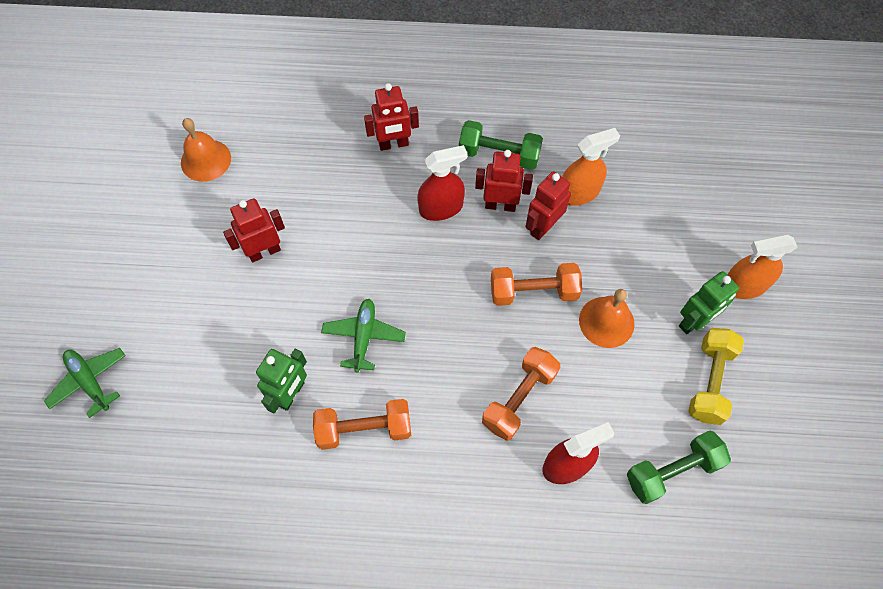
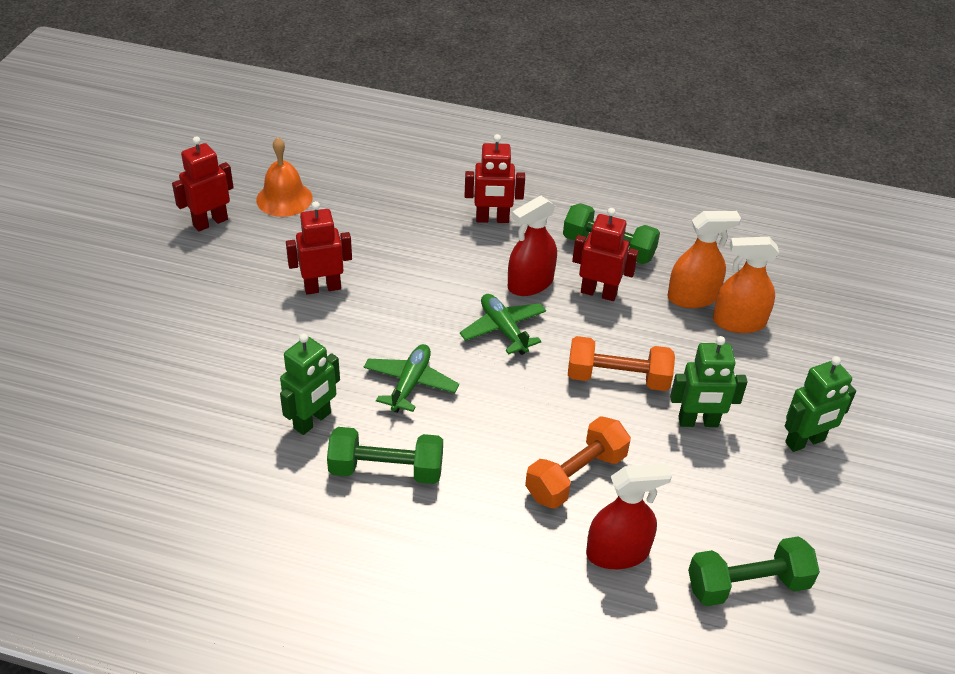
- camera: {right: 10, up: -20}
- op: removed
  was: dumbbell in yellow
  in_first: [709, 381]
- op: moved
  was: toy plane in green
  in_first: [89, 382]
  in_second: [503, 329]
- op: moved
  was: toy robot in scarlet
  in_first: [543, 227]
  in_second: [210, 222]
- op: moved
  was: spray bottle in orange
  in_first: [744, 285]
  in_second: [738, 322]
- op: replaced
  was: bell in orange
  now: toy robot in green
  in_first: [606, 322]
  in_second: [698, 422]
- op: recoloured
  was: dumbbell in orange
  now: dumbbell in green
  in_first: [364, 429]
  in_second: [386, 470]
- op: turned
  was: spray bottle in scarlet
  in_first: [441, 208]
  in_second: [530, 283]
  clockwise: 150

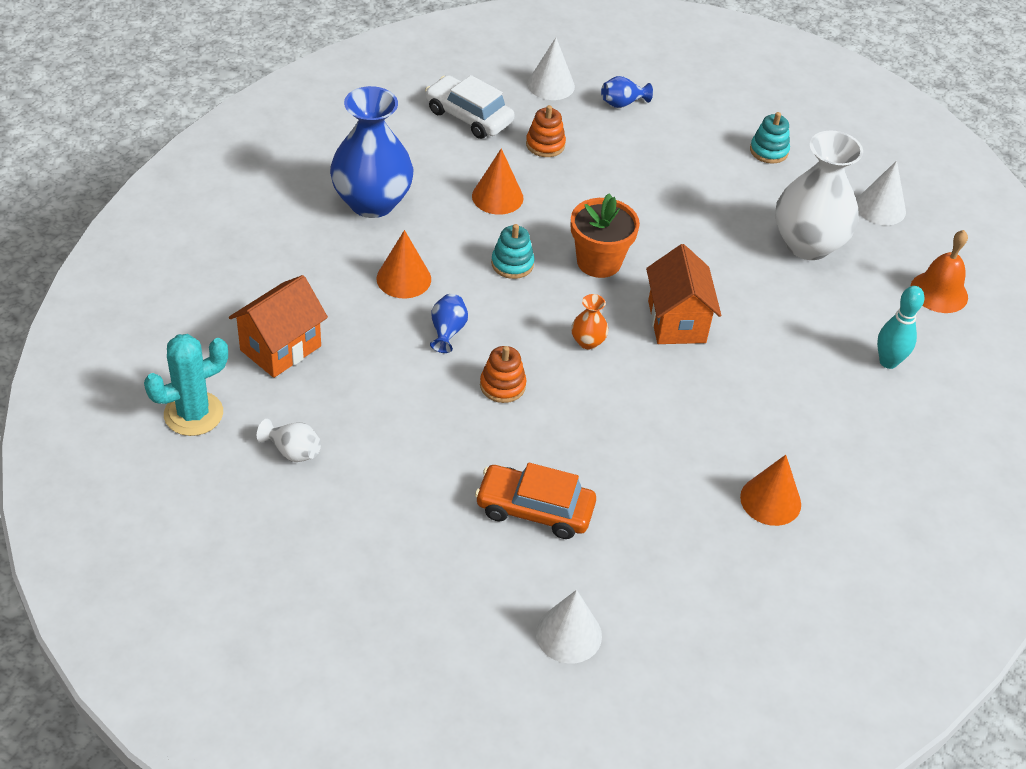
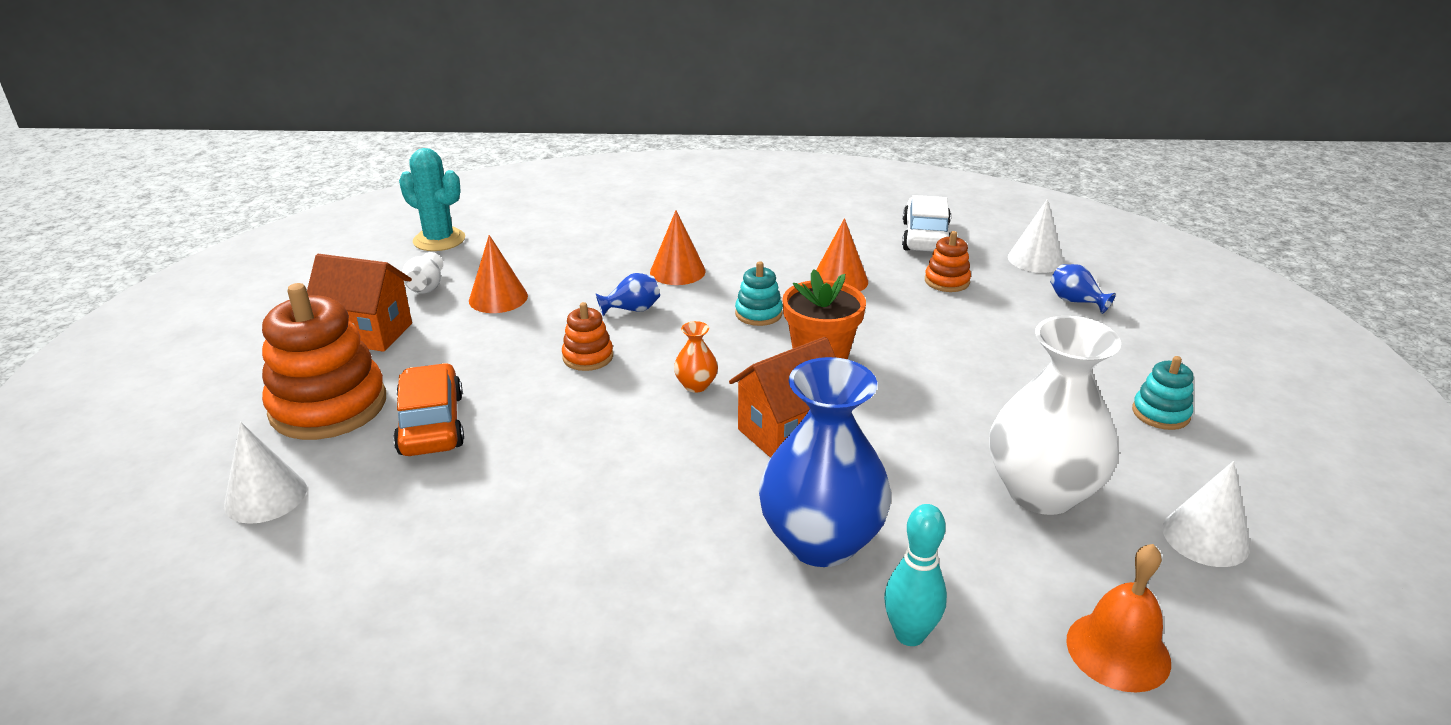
- camera: {right: 65, up: -15}
- op: added
  now: stacking toy in orange
  in_second: [328, 406]
- op: moved
  was: cottage in orange
  in_first: [280, 348]
  in_second: [368, 333]
- op: moved
  was: tall vase in royal blue
  in_first: [372, 202]
  in_second: [821, 541]
- op: moved
  was: cone shape in orange
  in_first: [770, 500]
  in_second: [498, 298]

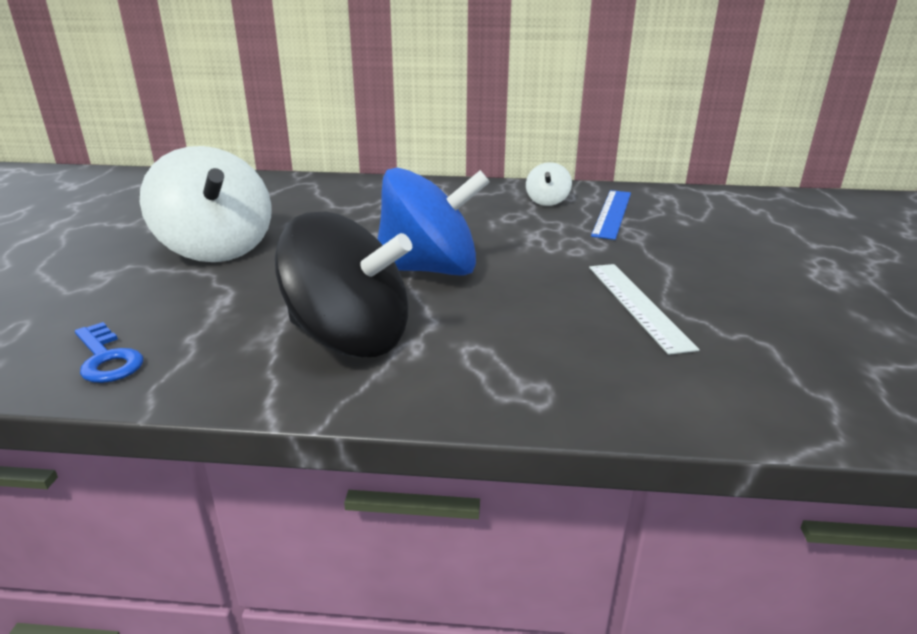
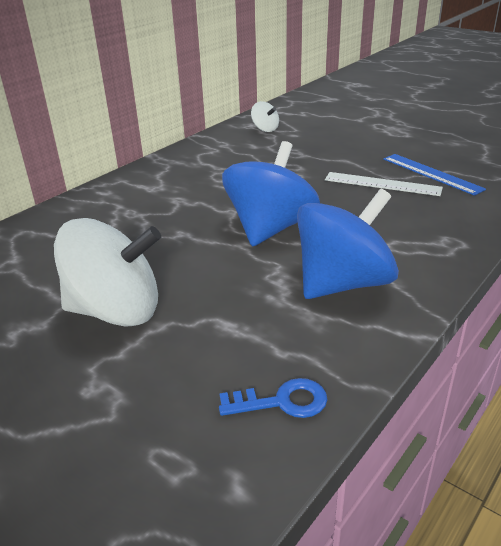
- camera: {right: -55, up: 5}
- op: moved
  was: toy top in white
  in_first: [547, 201]
  in_second: [265, 129]
- op: moved
  was: measuring stick in royal blue
  in_first: [612, 213]
  in_second: [431, 173]
- op: recoloured
  was: toy top in black
  now: toy top in royal blue
  in_first: [350, 338]
  in_second: [343, 283]

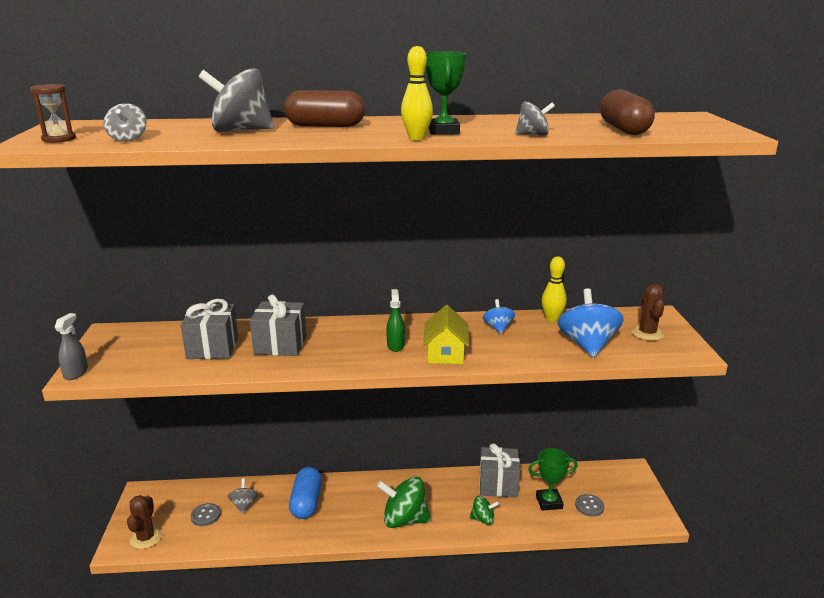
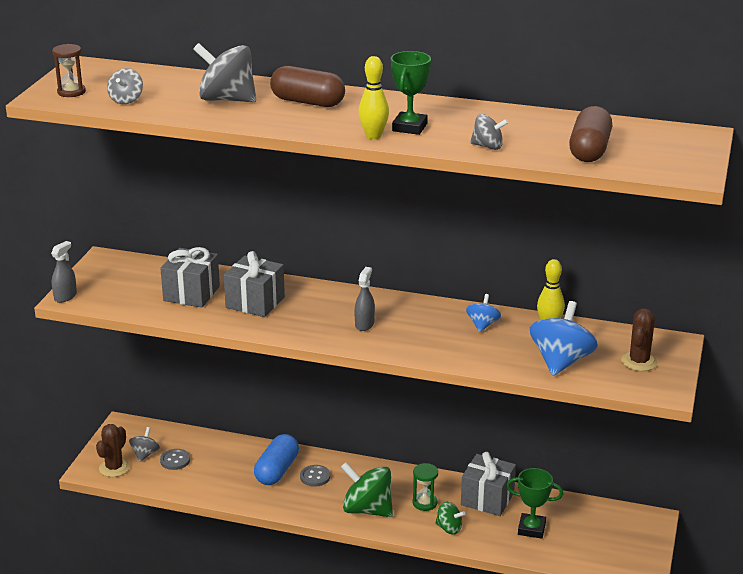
- camera: {right: 20, up: 5}
- op: removed
  was: cottage in yellow
  in_first: [445, 353]
- op: added
  now: hourglass in green
  in_second: [424, 503]
- op: moved
  was: toy top in grey
  in_first: [244, 505]
  in_second: [145, 454]
- op: moved
  was: button in grey
  in_first: [589, 506]
  in_second: [315, 477]
- op: recoloured
  was: spray bottle in green
  now: spray bottle in grey
  in_first: [395, 345]
  in_second: [364, 324]

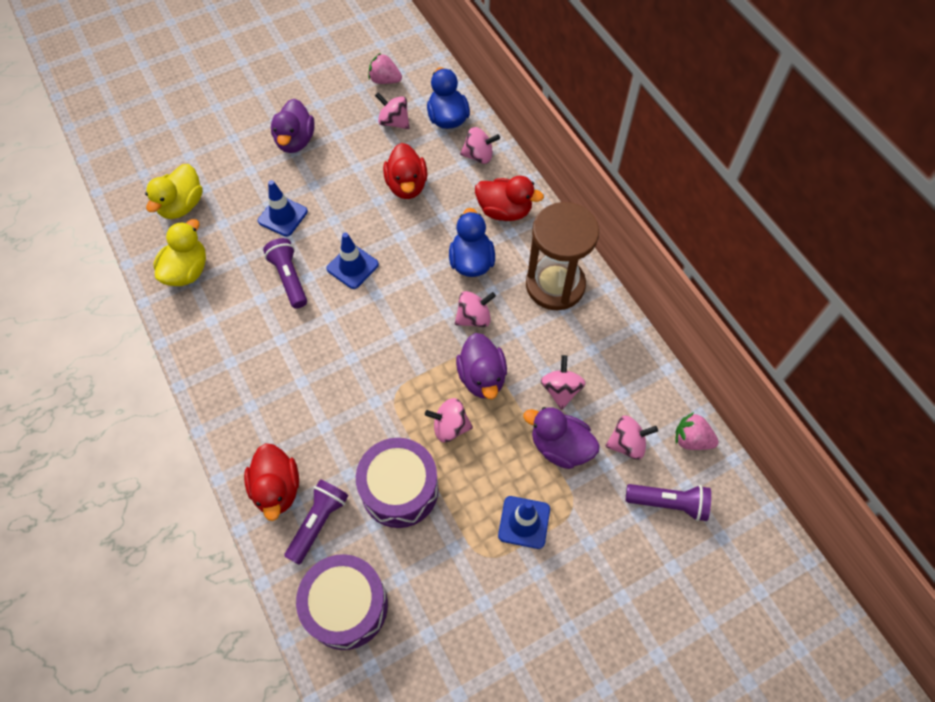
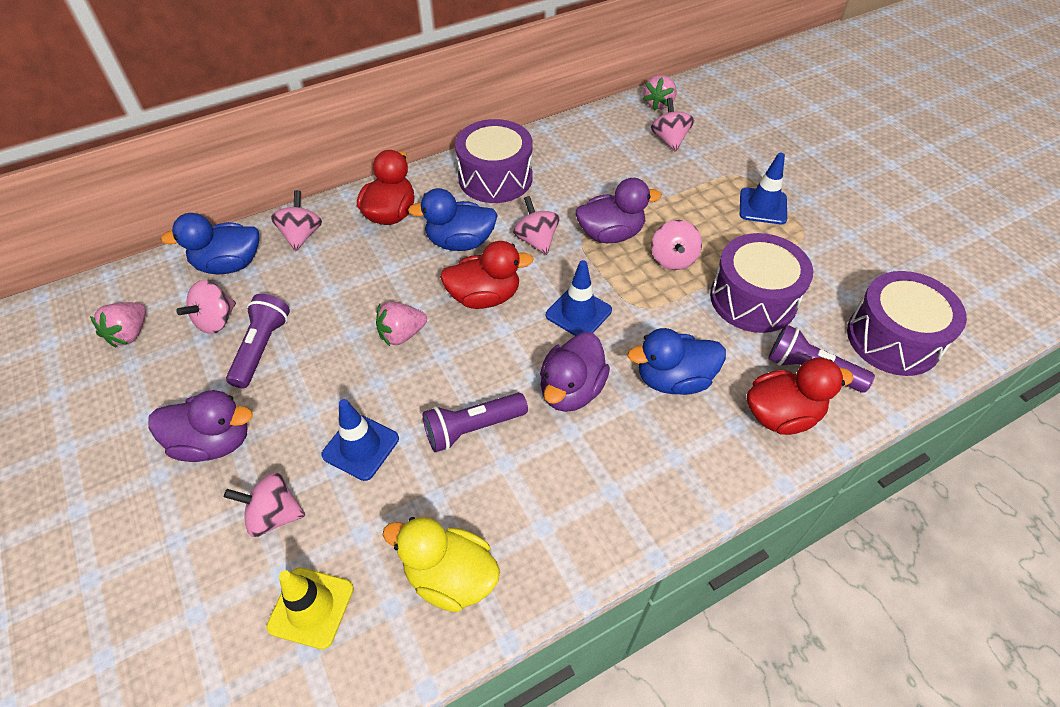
- camera: {right: -90, up: -10}
- op: added
  now: berry in rosy
  in_second: [402, 334]
- op: added
  now: toy duck in royal blue
  in_second: [673, 379]
- op: moved
  was: road cone in royal blue
  in_first: [352, 266]
  in_second: [578, 313]
- op: moved
  was: toy duck in scarlet
  in_first: [407, 185]
  in_second: [484, 297]
- op: moved
  was: toy duck in violet
  in_first: [560, 447]
  in_second: [571, 390]
- op: moved
  was: toy top in rosy
  in_first: [561, 390]
  in_second: [274, 515]
- op: moved
  was: pocket torch in violet
  in_first: [668, 503]
  in_second: [261, 348]
- op: replaced
  was: toy duck in yellow
  now: road cone in yellow
  in_first: [182, 205]
  in_second: [311, 607]
- op: replaced
  was: hourglass in dark brown
  now: drum in violet
  in_first: [555, 285]
  in_second: [495, 178]

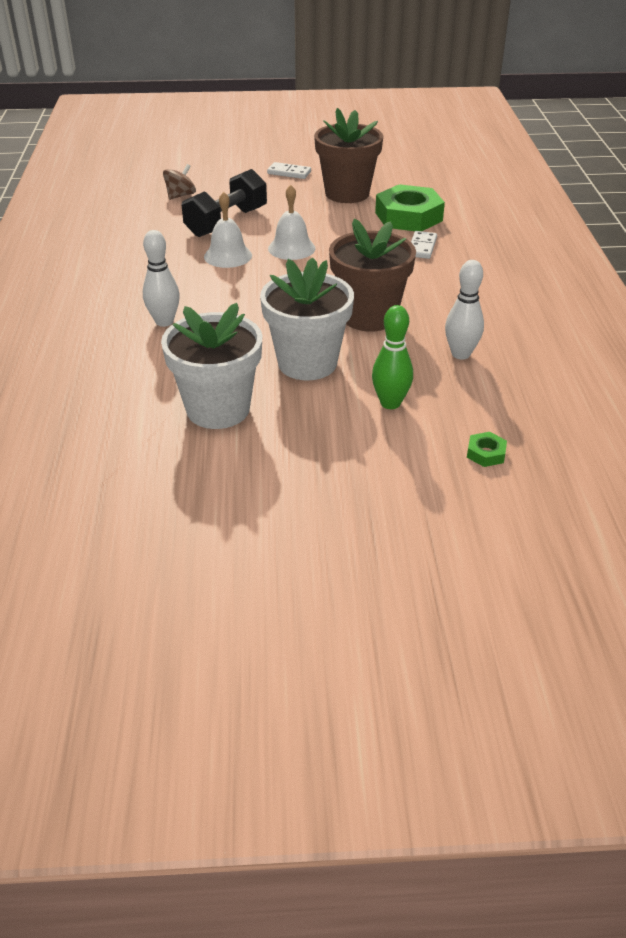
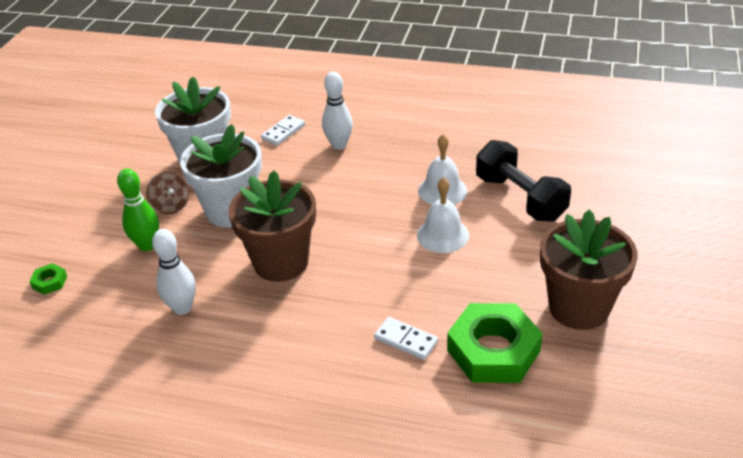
- camera: {right: 110, up: 0}
- op: moved
  was: toy top in dark brown
  in_first: [180, 195]
  in_second: [171, 206]
- op: moved
  was: domino piece in white
  in_first: [289, 173]
  in_second: [283, 132]

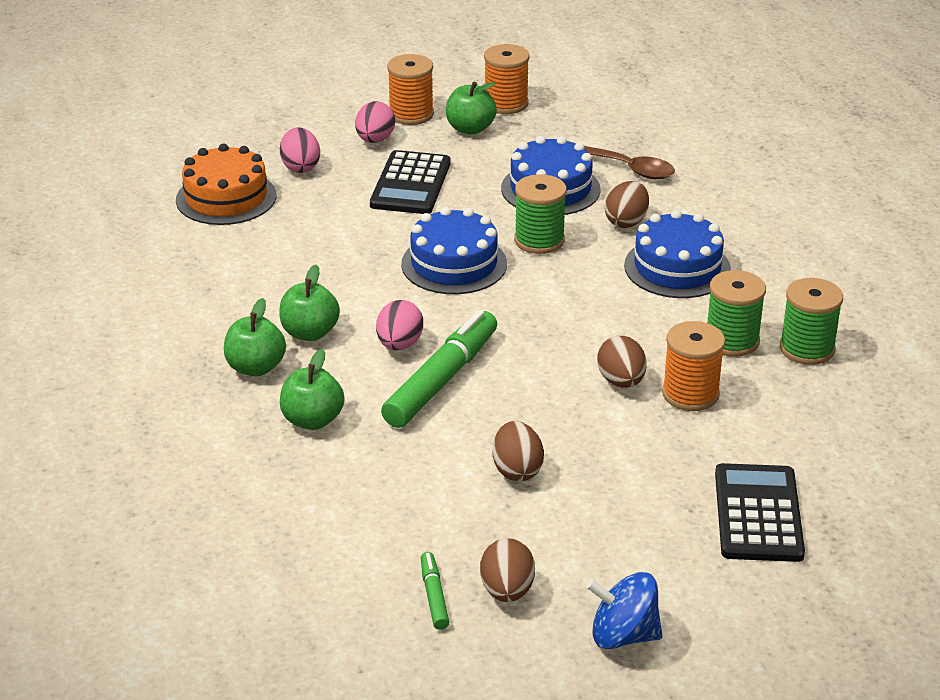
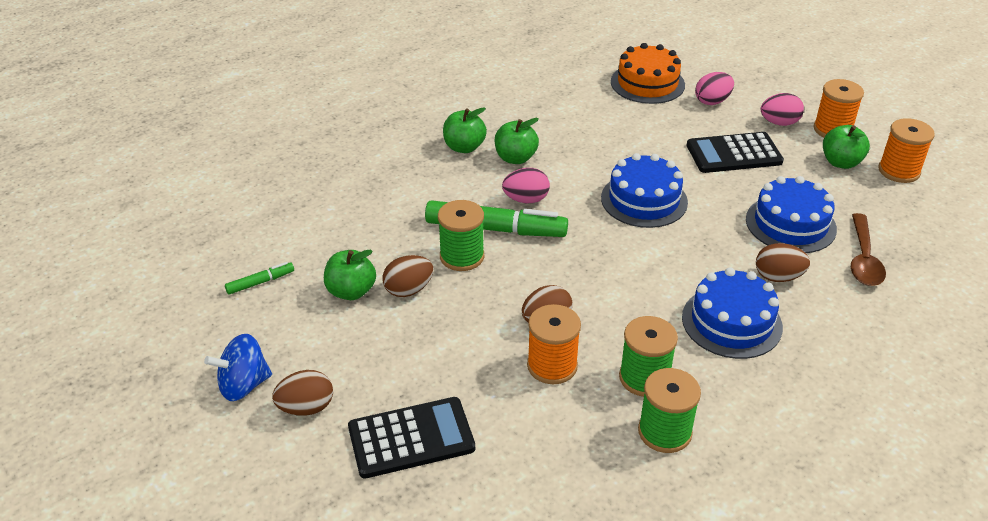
- camera: {right: 70, up: 5}
- op: moved
  was: apple in green
  in_first: [312, 420]
  in_second: [351, 291]
- op: moved
  was: egg in dark brown
  in_first: [507, 591]
  in_second: [306, 408]
- op: moved
  was: bobbin in green
  in_first: [539, 240]
  in_second: [462, 256]
- op: turned
  was: toy top in royal blue
  in_first: [623, 635]
  in_second: [244, 385]
  clockwise: -105

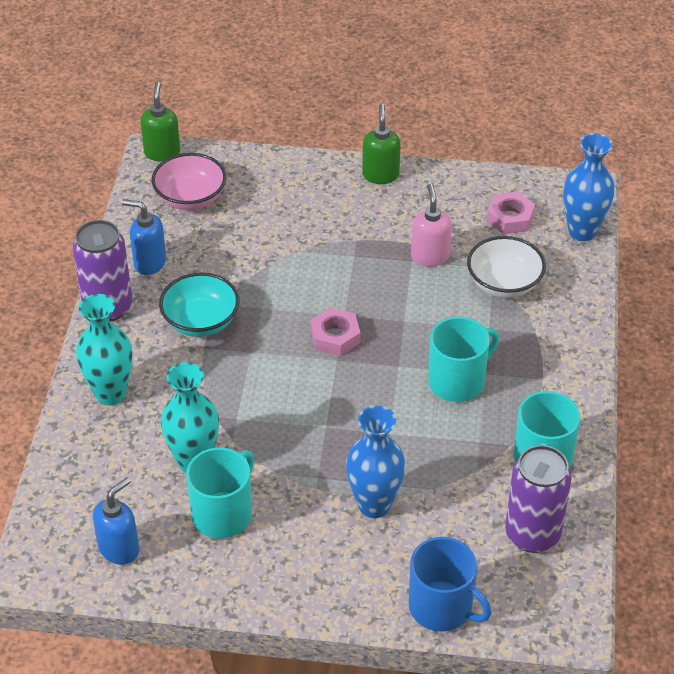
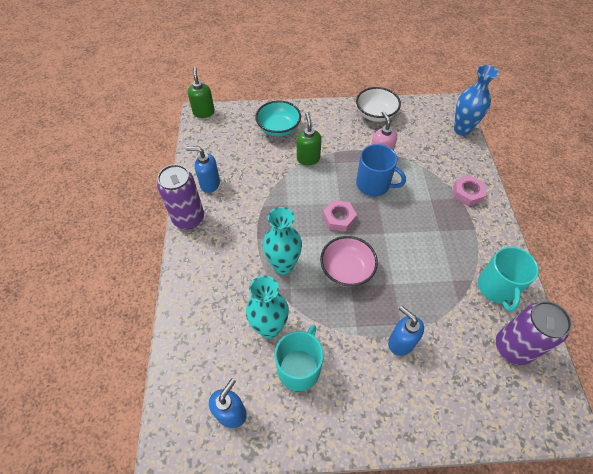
- camera: {right: -10, up: 10}
- op: removed
  was: coffee mug in aqua
  in_first: [458, 381]
- op: moved
  was: tall vase in aqua
  in_first: [110, 393]
  in_second: [283, 265]
- op: moved
  was: serving bowl in rosy
  in_first: [190, 198]
  in_second: [346, 270]
- op: moved
  was: serving bowl in aqua
  in_first: [201, 321]
  in_second: [278, 128]
- op: moved
  was: soap dispenser in green
  in_first: [380, 175]
  in_second: [308, 158]
- op: moved
  was: coffee mug in royal blue
  in_first: [442, 607]
  in_second: [374, 184]
- op: moved
  was: serving bowl in white
  in_first: [504, 283]
  in_second: [375, 114]
- op: moved
  was: hexagon nut in rosy
  in_first: [510, 218]
  in_second: [467, 193]
- op: replaced
  was: tall vase in royal blue
  now: soap dispenser in royal blue
  in_first: [374, 505]
  in_second: [400, 342]

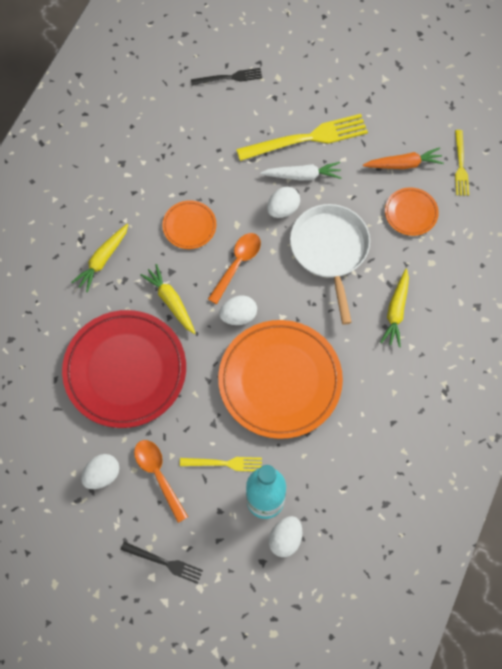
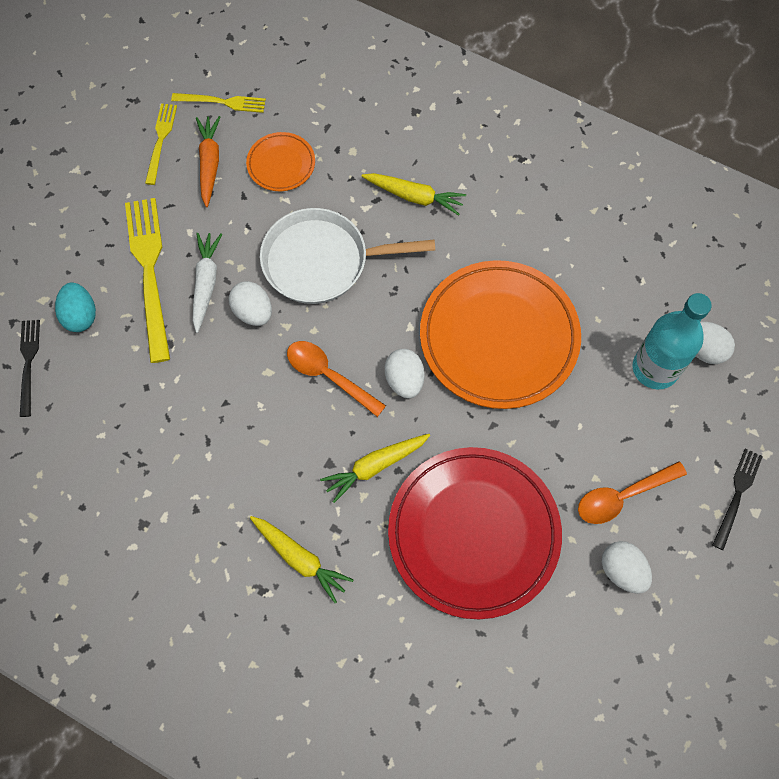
- camera: {right: -85, up: 0}
- op: removed
  was: plate in orange
  in_first: [189, 226]
- op: added
  now: egg in aqua
  in_second: [80, 316]
- op: moved
  was: dinner fork in yellow
  in_first: [224, 463]
  in_second: [161, 140]

